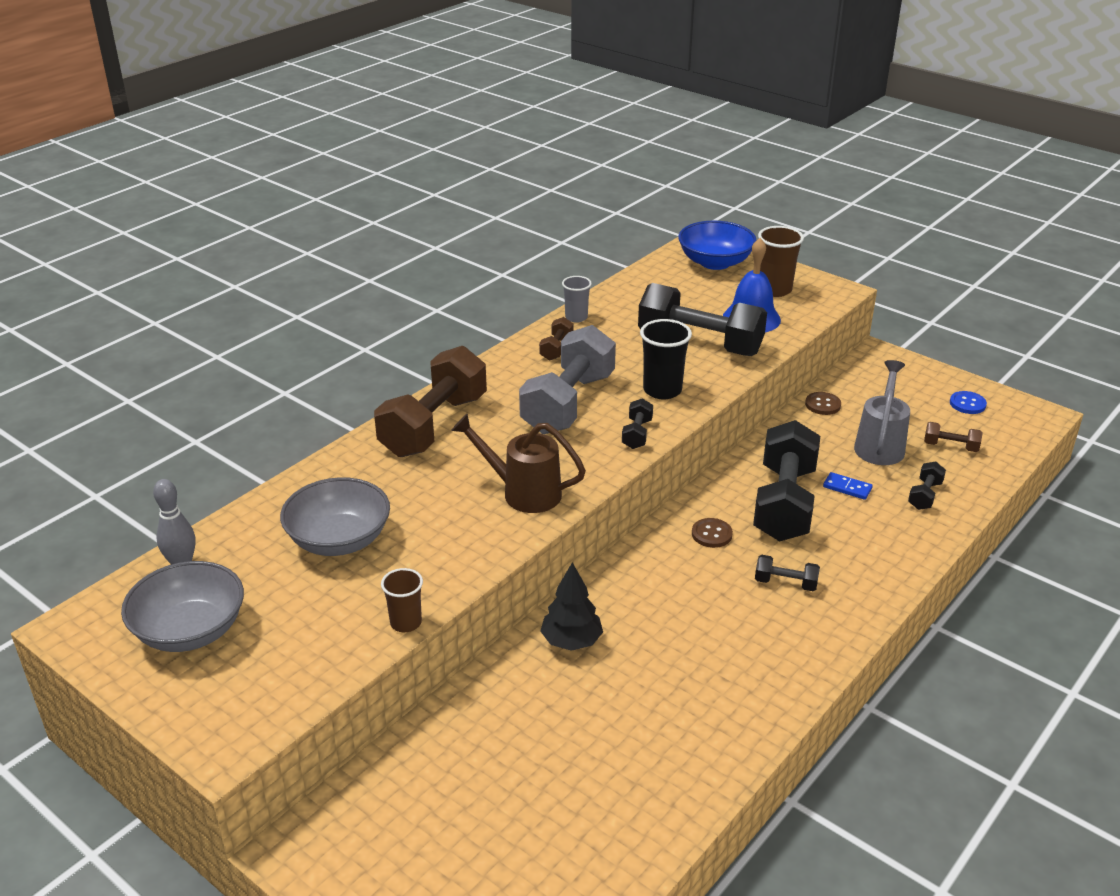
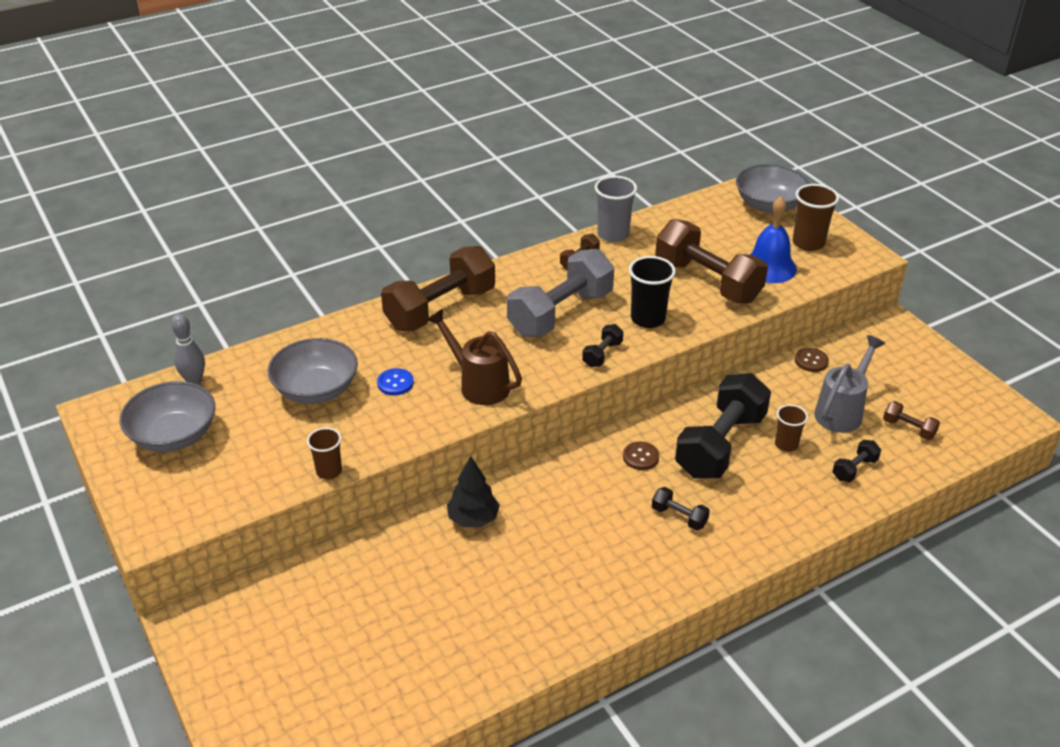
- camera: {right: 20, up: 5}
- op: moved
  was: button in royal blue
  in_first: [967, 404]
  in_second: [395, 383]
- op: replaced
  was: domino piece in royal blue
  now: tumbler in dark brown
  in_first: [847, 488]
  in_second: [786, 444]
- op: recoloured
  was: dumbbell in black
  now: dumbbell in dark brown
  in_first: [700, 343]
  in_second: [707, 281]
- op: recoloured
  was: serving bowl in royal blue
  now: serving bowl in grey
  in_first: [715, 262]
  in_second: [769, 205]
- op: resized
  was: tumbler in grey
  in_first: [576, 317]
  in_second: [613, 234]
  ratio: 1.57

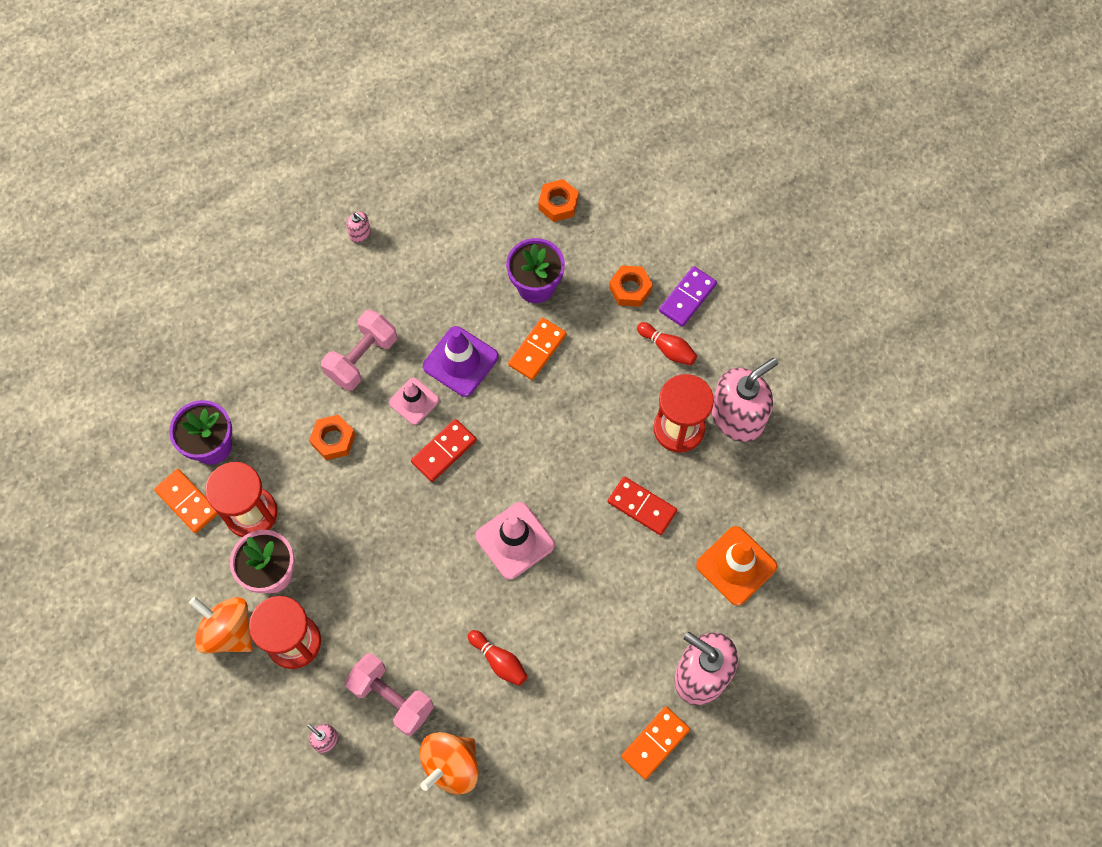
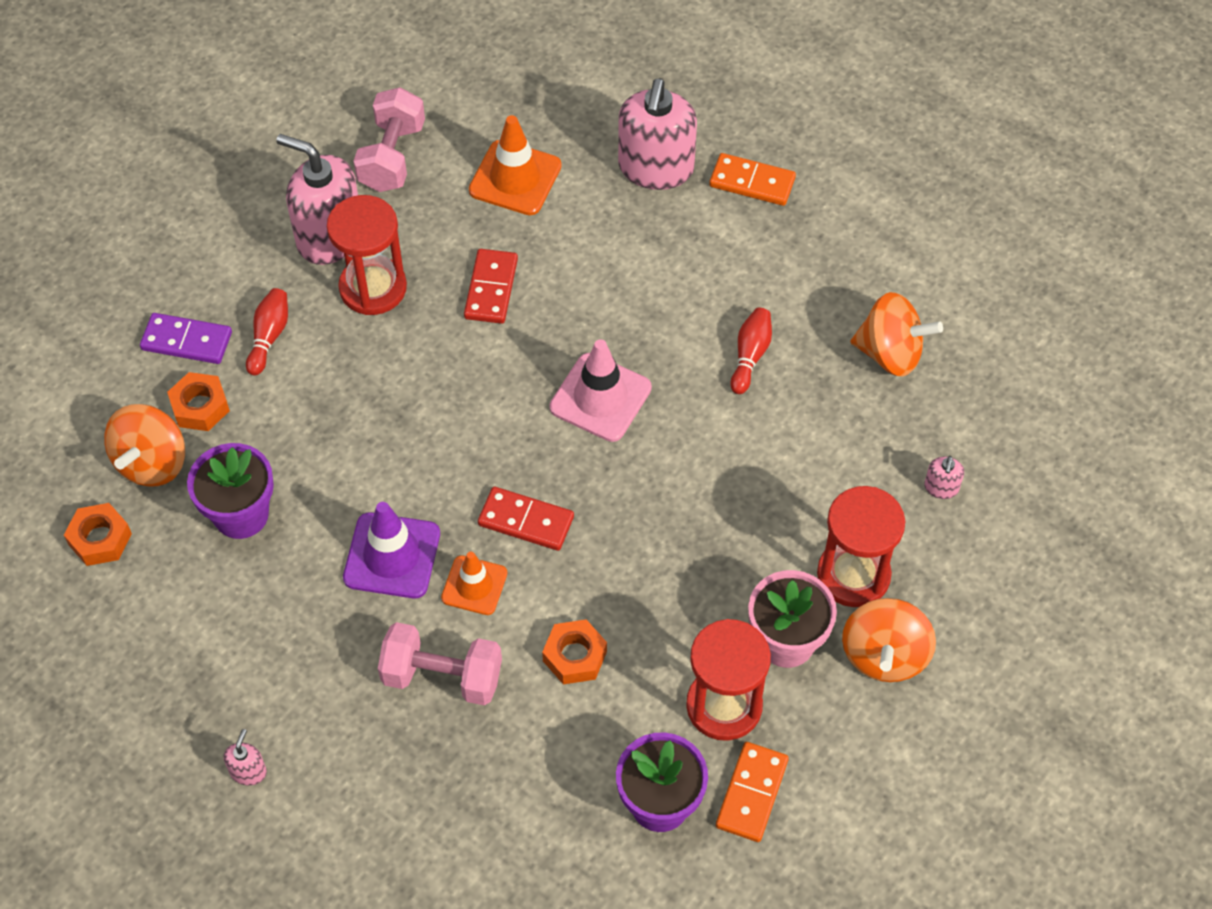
- camera: {right: -115, up: -10}
- op: removed
  was: domino piece in orange
  in_first: [537, 350]
- op: added
  now: toy top in orange
  in_second: [152, 462]
- op: moved
  was: dumbbell in rosy
  in_first: [391, 698]
  in_second: [392, 157]
- op: recoloured
  was: road cone in rosy
  now: road cone in orange
  in_first: [414, 401]
  in_second: [474, 585]

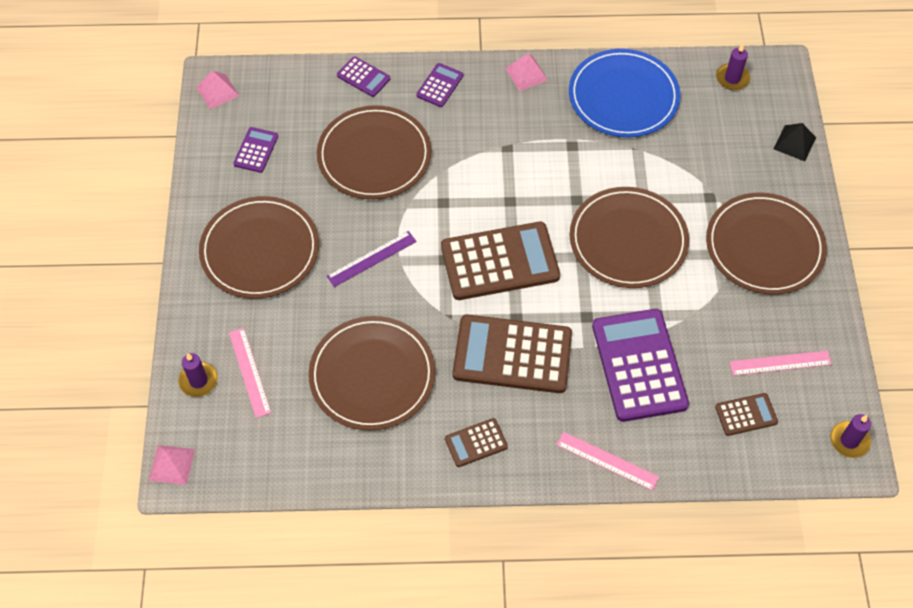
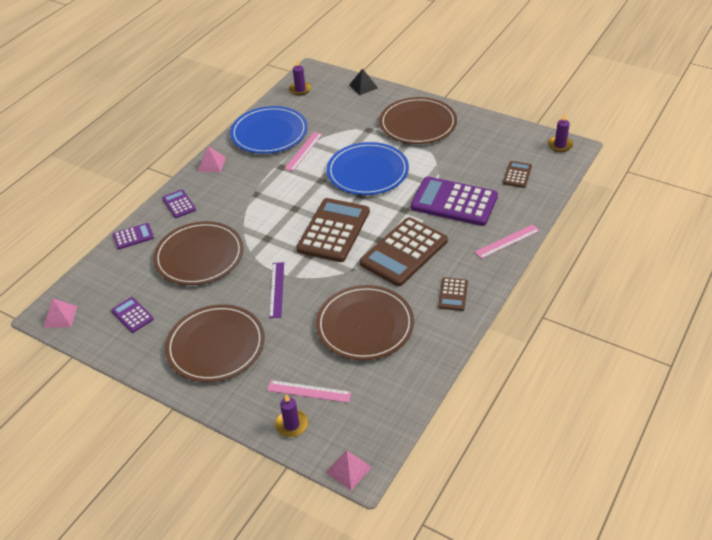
- camera: {right: -55, up: -15}
- op: moved
  was: measuring stick in rosy
  in_first: [780, 363]
  in_second: [303, 151]
- op: recoloured
  was: plate in dark brown
  now: plate in royal blue
  in_first: [628, 240]
  in_second: [367, 172]

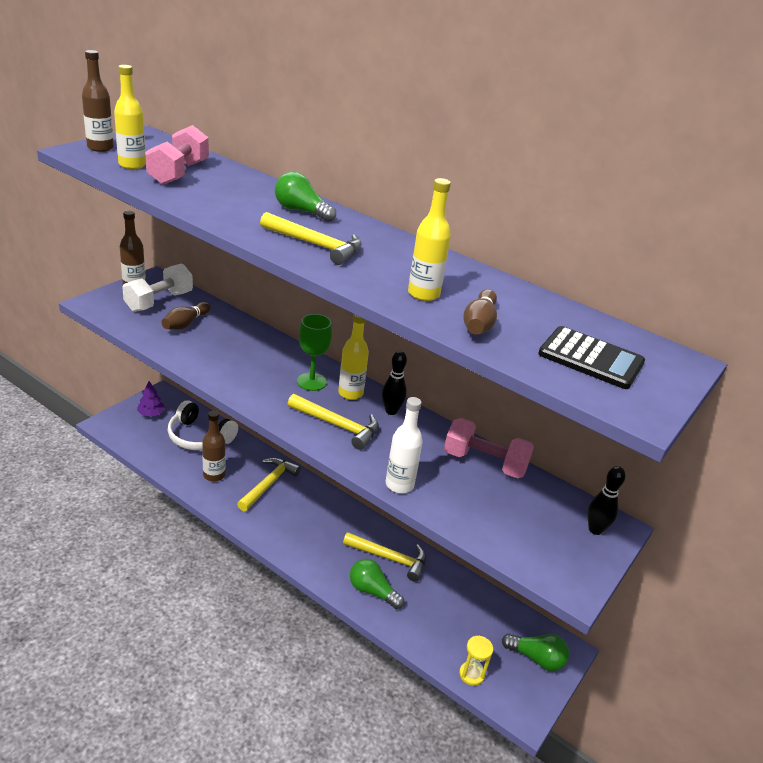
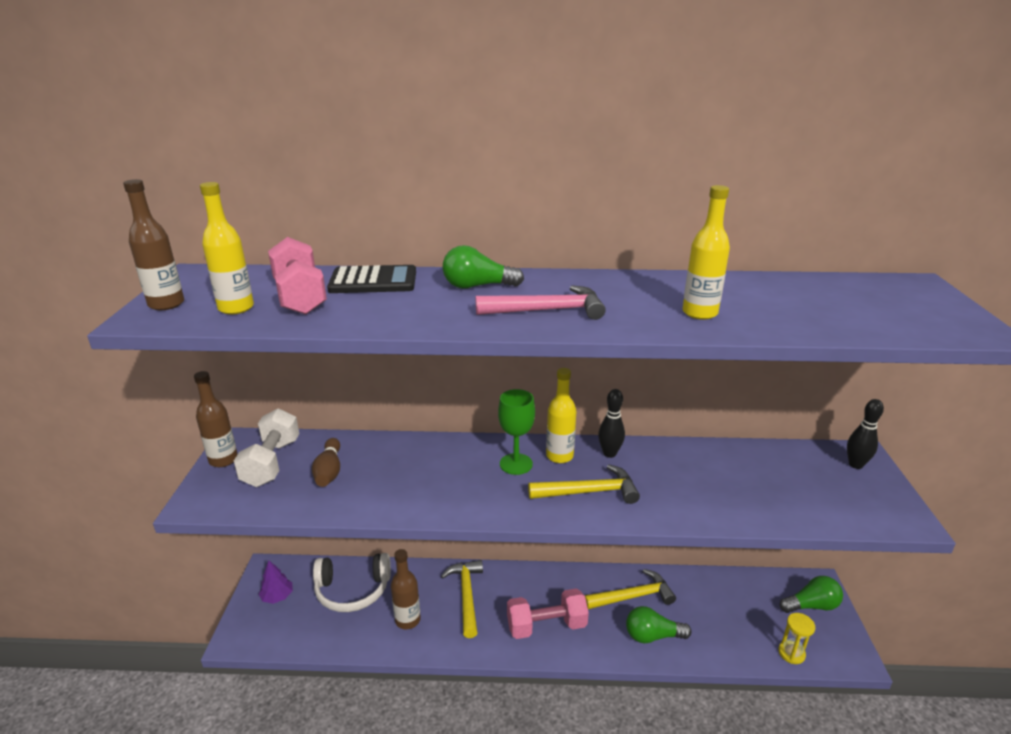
- camera: {right: -30, up: -5}
- op: removed
  was: drink bottle in white
  in_first: [399, 485]
- op: removed
  was: bowling pin in dark brown
  in_first: [479, 324]
- op: moved
  was: dumbbell in rosy
  in_first: [484, 463]
  in_second: [546, 626]
- op: moved
  was: adding machine in black
  in_first: [591, 358]
  in_second: [373, 281]
- op: recoloured
  was: carpenter's hammer in yellow
  now: carpenter's hammer in rosy
  in_first: [315, 245]
  in_second: [547, 310]

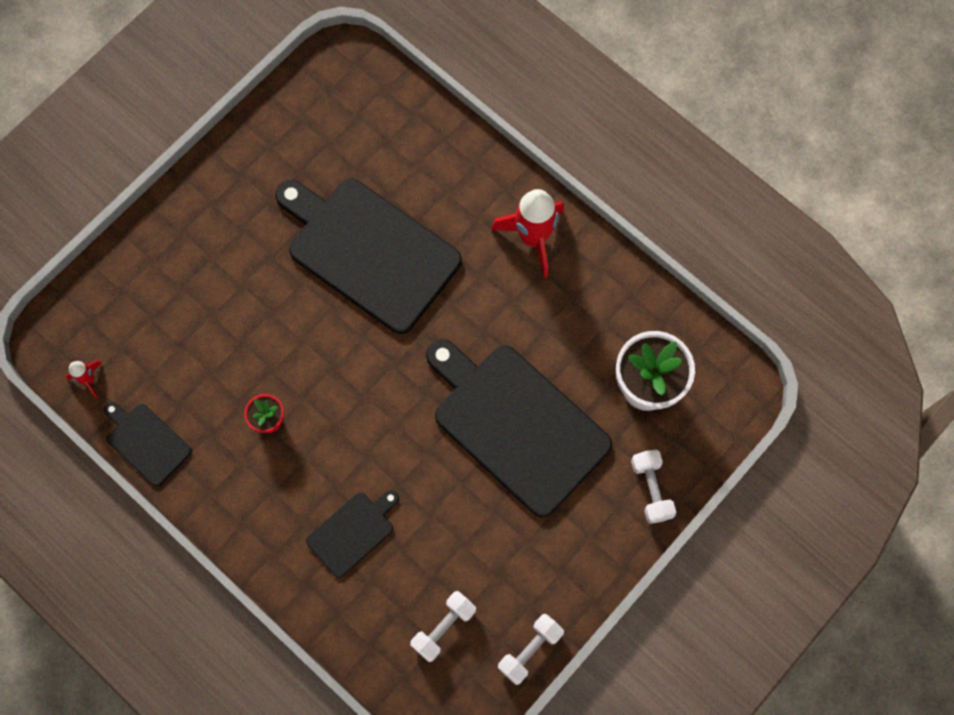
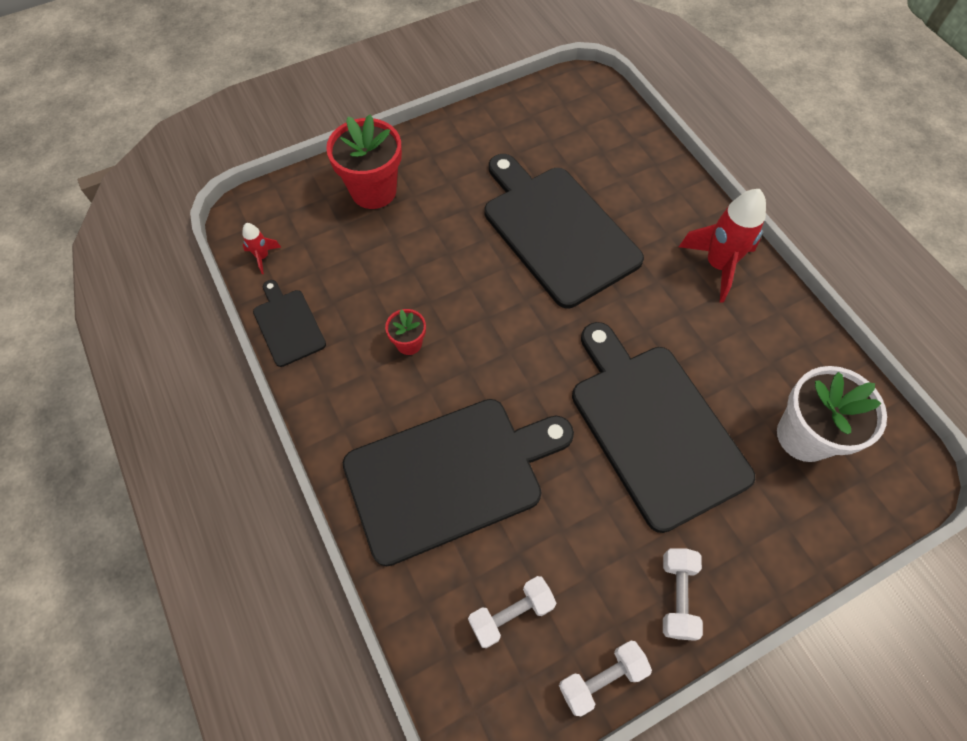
- camera: {right: 20, up: -10}
- op: added
  now: potted plant in scarlet
  in_second: [373, 191]
- op: moved
  was: dumbbell in white
  in_first: [651, 489]
  in_second: [677, 596]
- op: resized
  was: cutting board in black
  in_first: [353, 532]
  in_second: [450, 476]
  ratio: 2.09

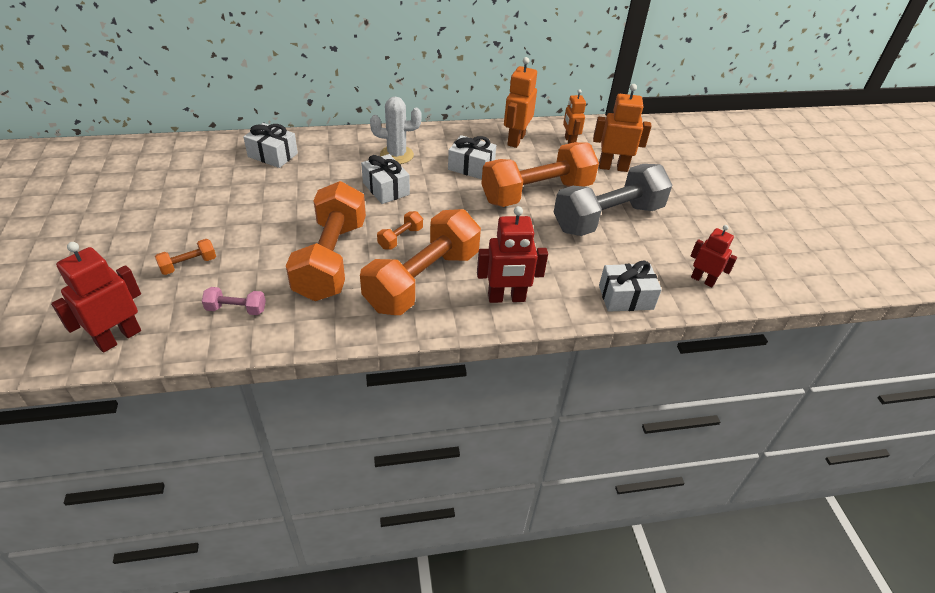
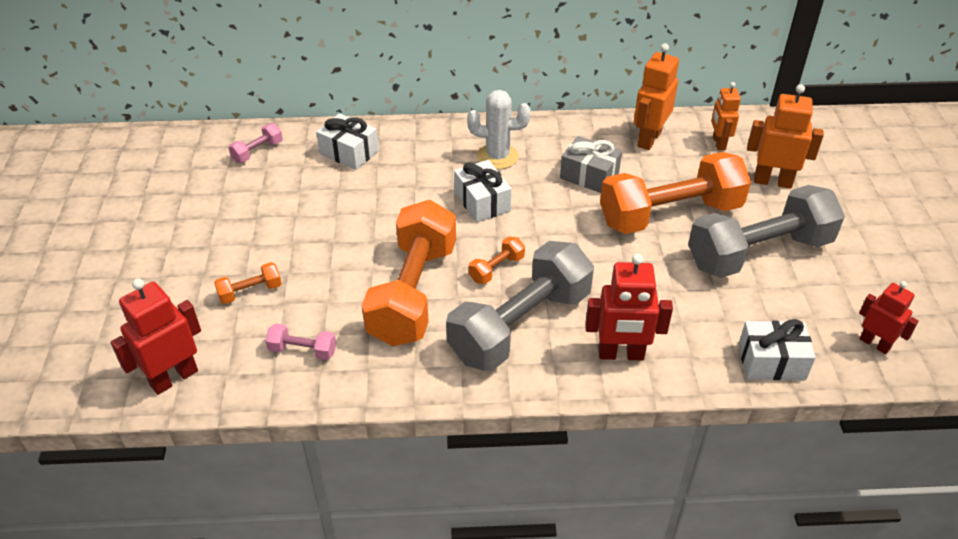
- camera: {right: 10, up: 0}
- op: added
  now: dumbbell in rosy
  in_second: [257, 152]
- op: recoloured
  was: dumbbell in orange
  now: dumbbell in grey
  in_first: [423, 280]
  in_second: [520, 326]
- op: recoloured
  was: gift in white
  now: gift in grey
  in_first: [471, 167]
  in_second: [589, 176]

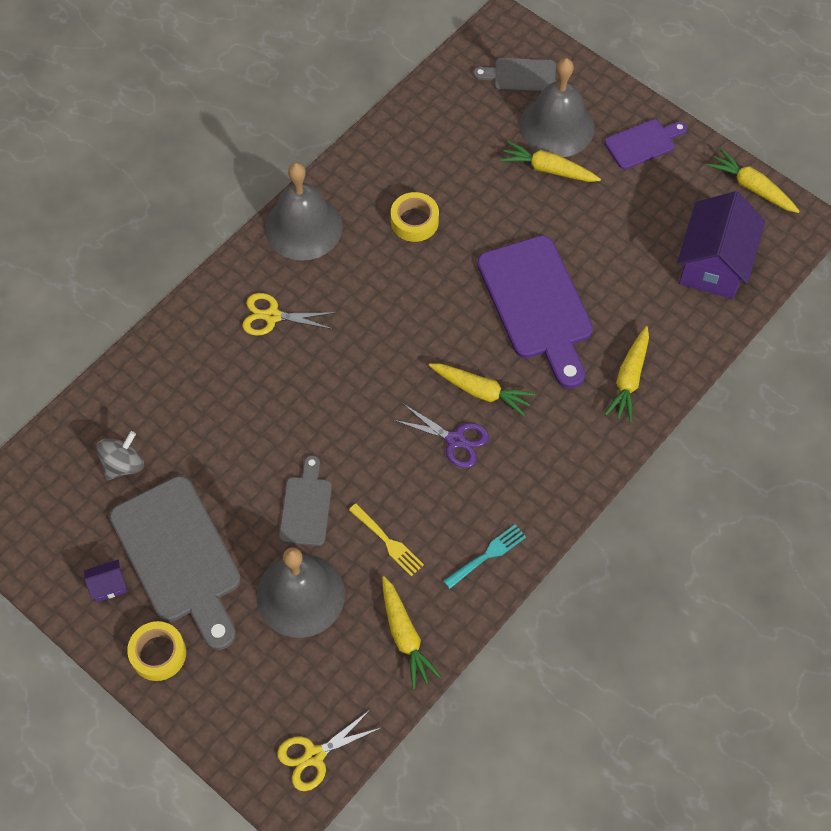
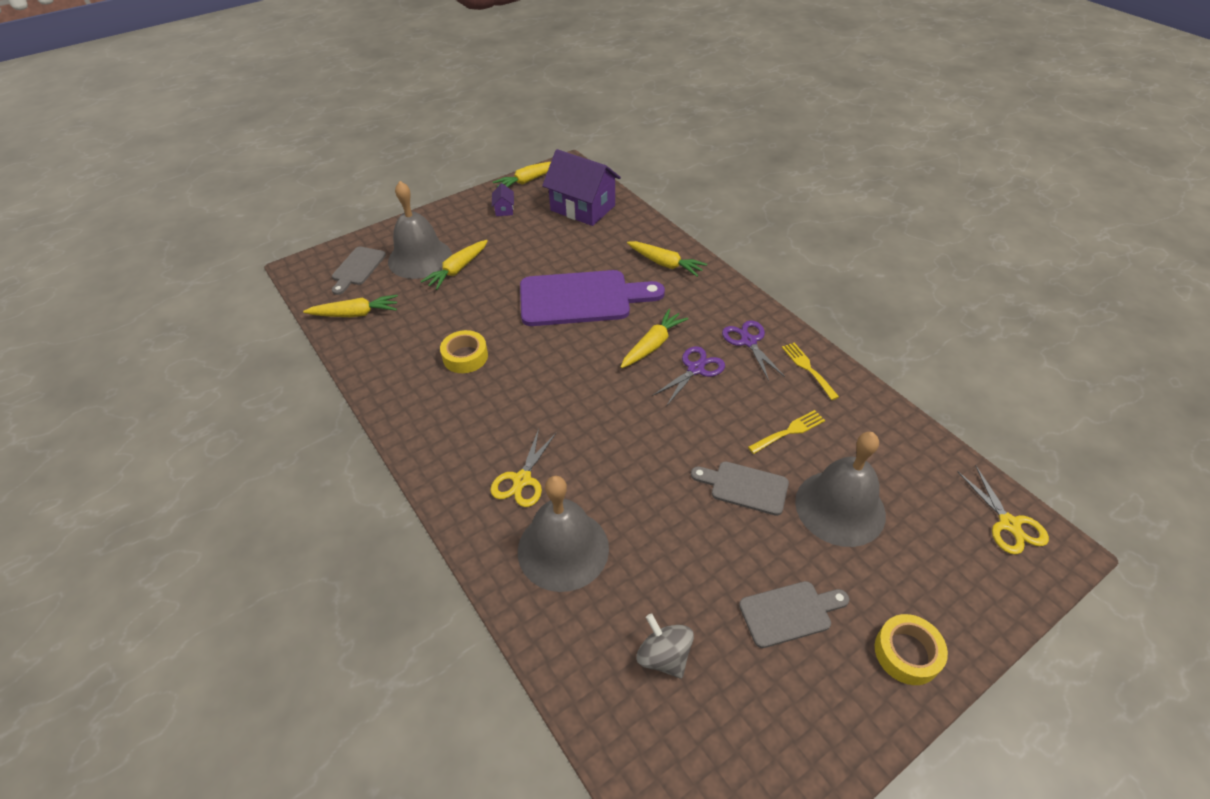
- camera: {right: -75, up: -15}
- op: removed
  was: cutting board in violet
  in_first: [643, 143]
- op: added
  now: scissors in violet
  in_second: [748, 341]
- op: moved
  was: cottage in violet
  in_first: [108, 585]
  in_second: [504, 209]
- op: moved
  was: bell in grey
  in_first: [303, 227]
  in_second: [563, 549]
- op: moved
  was: root vegetable in yellow
  in_first: [405, 636]
  in_second: [356, 314]
- op: recoloured
  was: dinner fork in aqua
  now: dinner fork in yellow
  in_first: [487, 555]
  in_second: [807, 368]
- op: resized
  was: cutting board in grey
  in_first: [179, 557]
  in_second: [789, 613]
  ratio: 0.52

